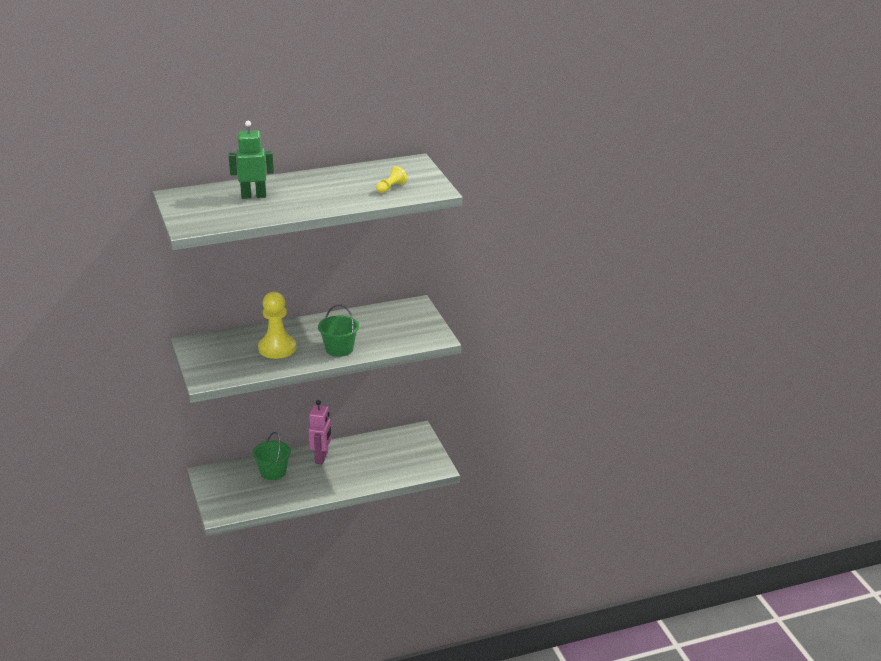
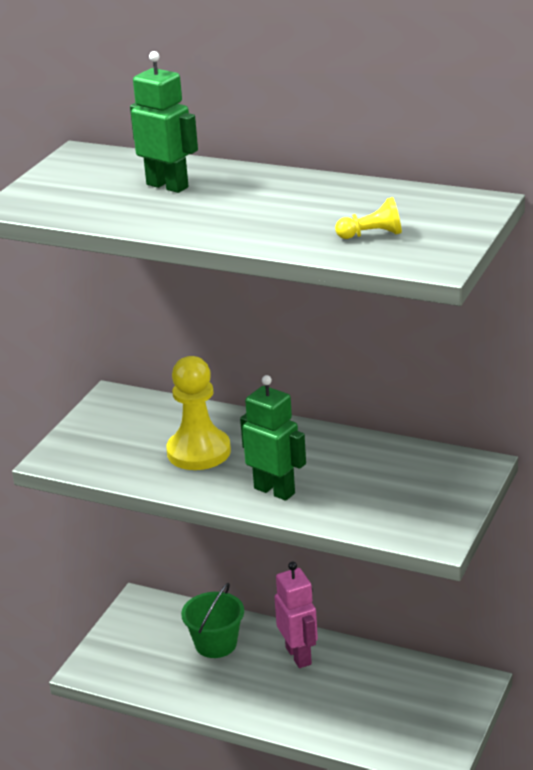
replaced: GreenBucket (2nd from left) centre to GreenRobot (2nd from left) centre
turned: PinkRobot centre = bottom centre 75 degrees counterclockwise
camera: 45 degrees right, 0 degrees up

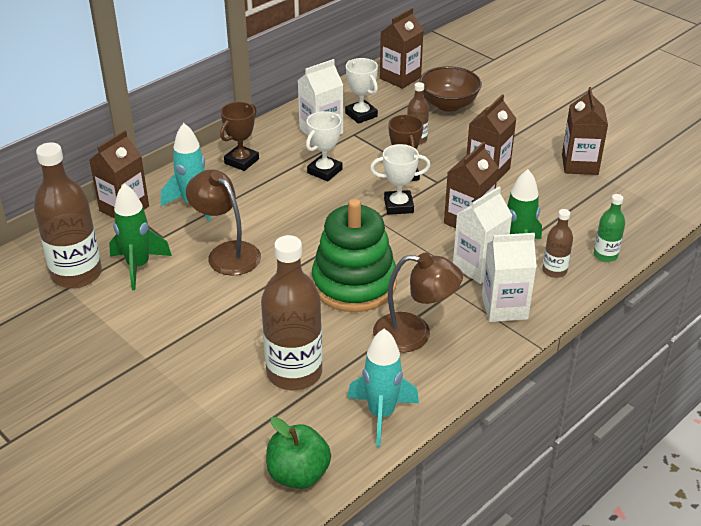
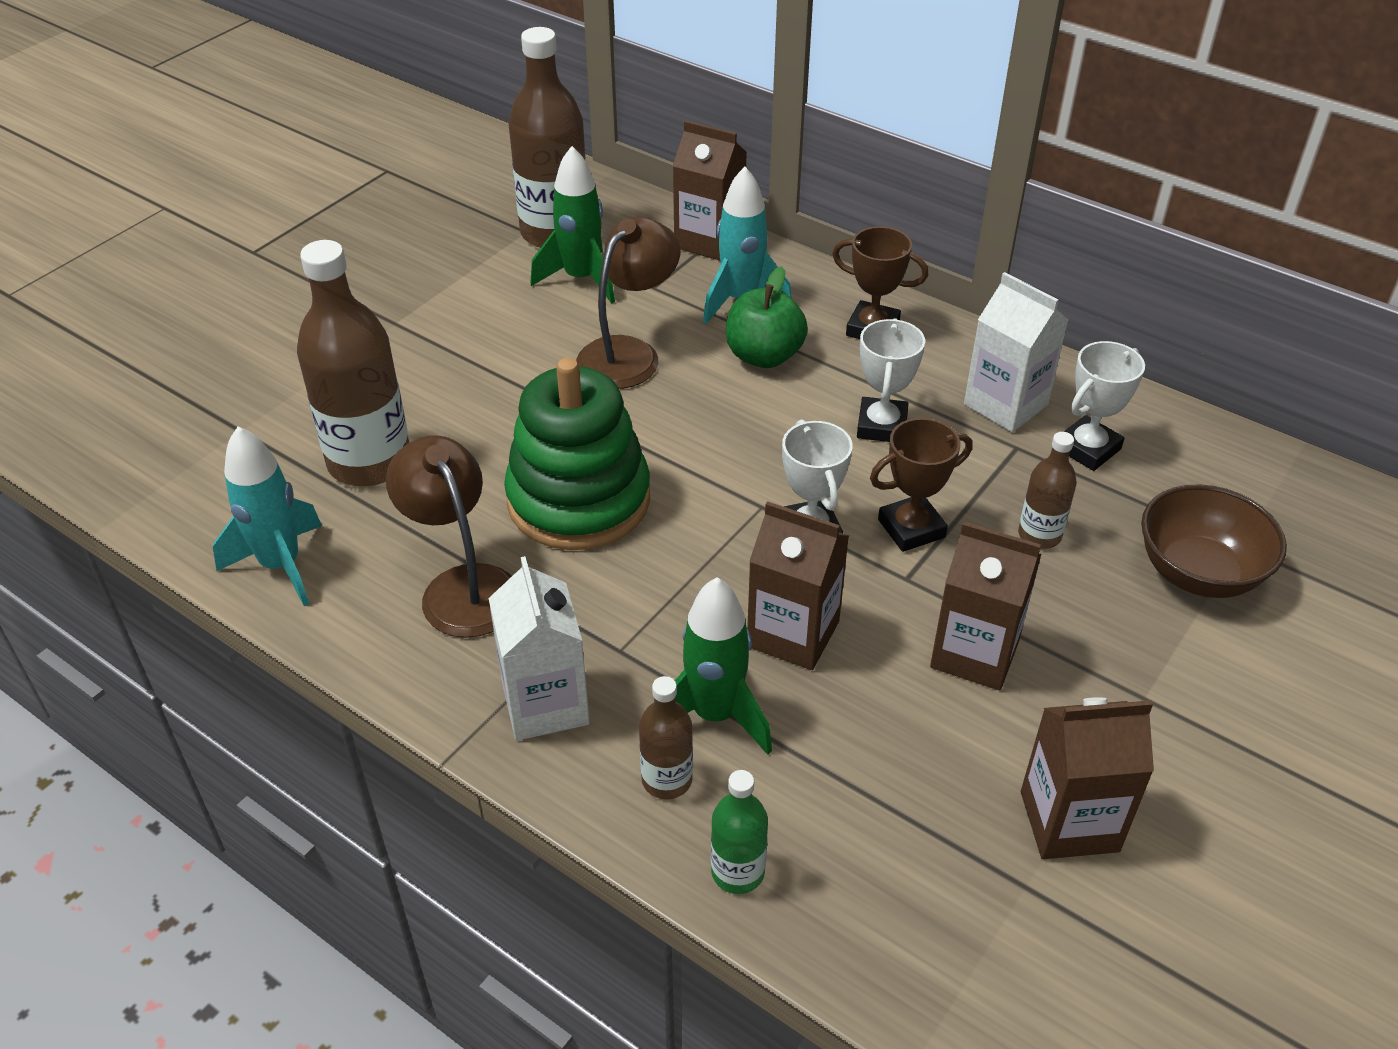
removed: BrownCarton (2nd from left) top centre; WhiteCarton (2nd from left) middle right
moved: GreenApple bottom centre to top centre
turned: BrownLamp (2nd from left in the first image) centre = middle left 150 degrees clockwise; WhiteTrophy (1st from left in the first image) top centre = centre 75 degrees clockwise
camera: 80 degrees right, 5 degrees up

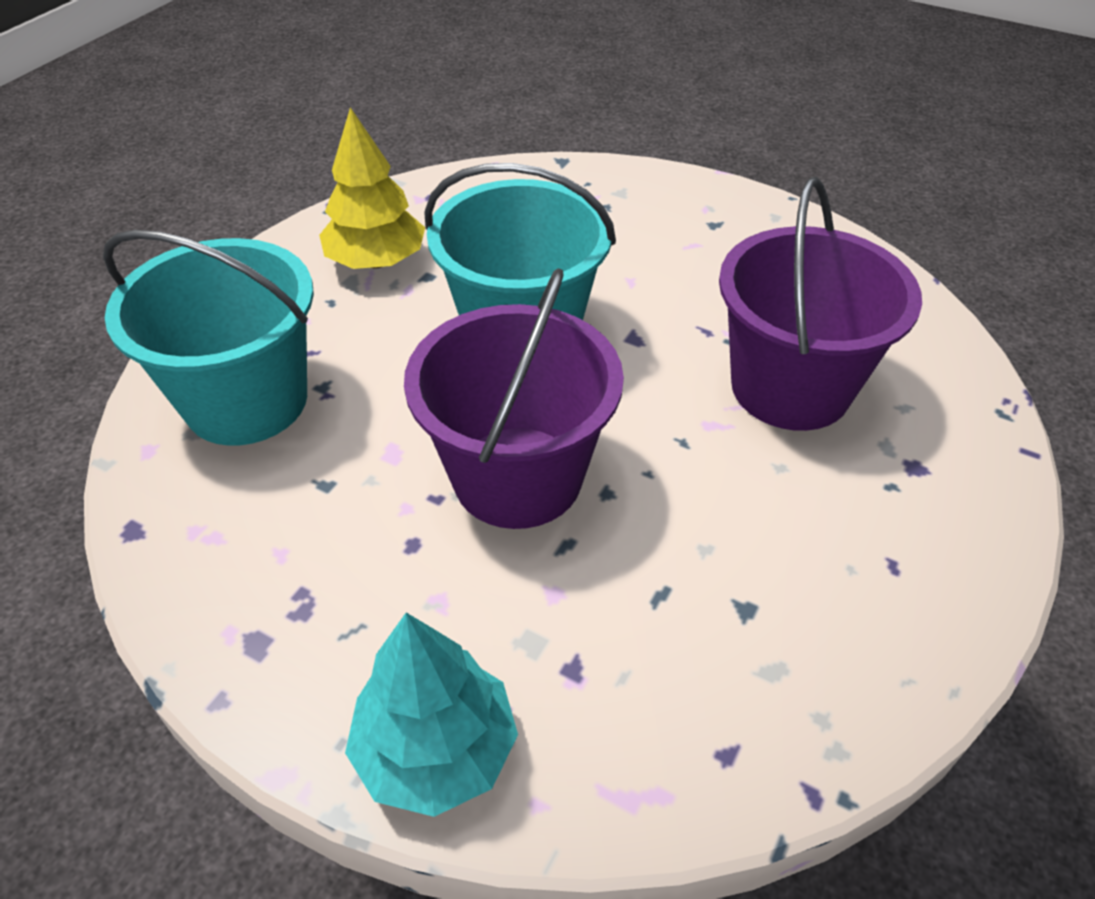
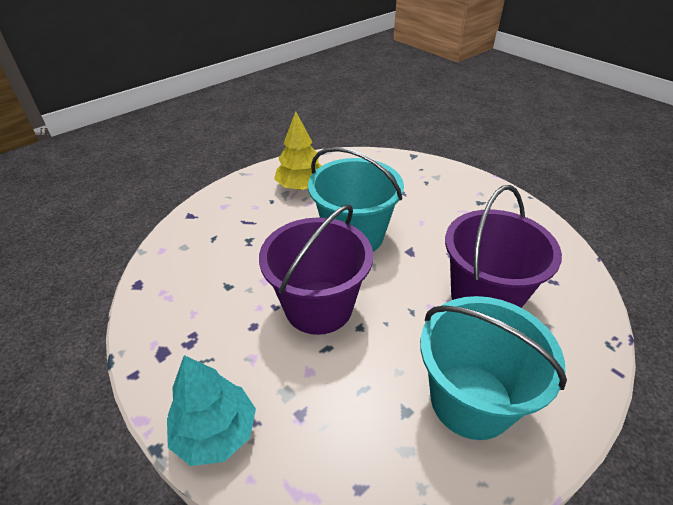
moved: TurquoiseBucket (1st from left in the first image) middle left to TurquoiseBucket (2nd from left) bottom right
camera: 20 degrees right, 5 degrees down

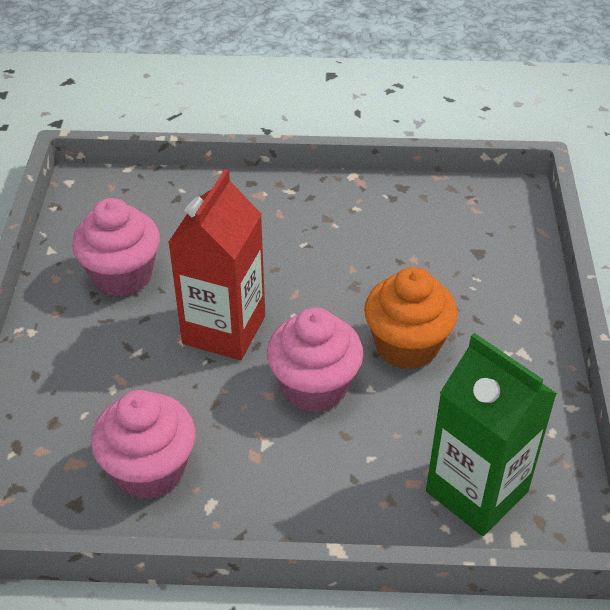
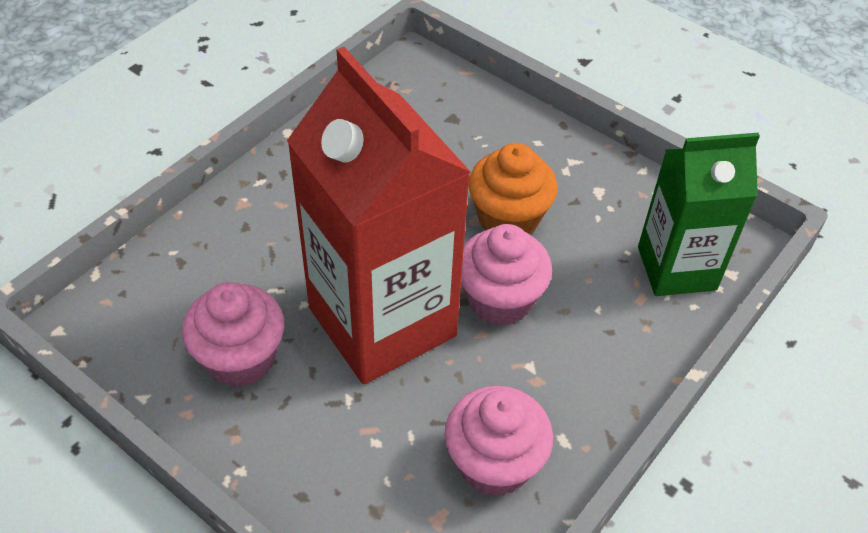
resized: RedCarton centre = centre x1.61
camera: 55 degrees left, 5 degrees up

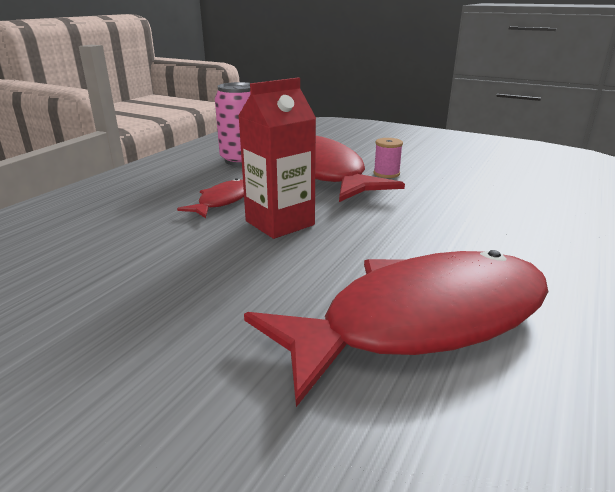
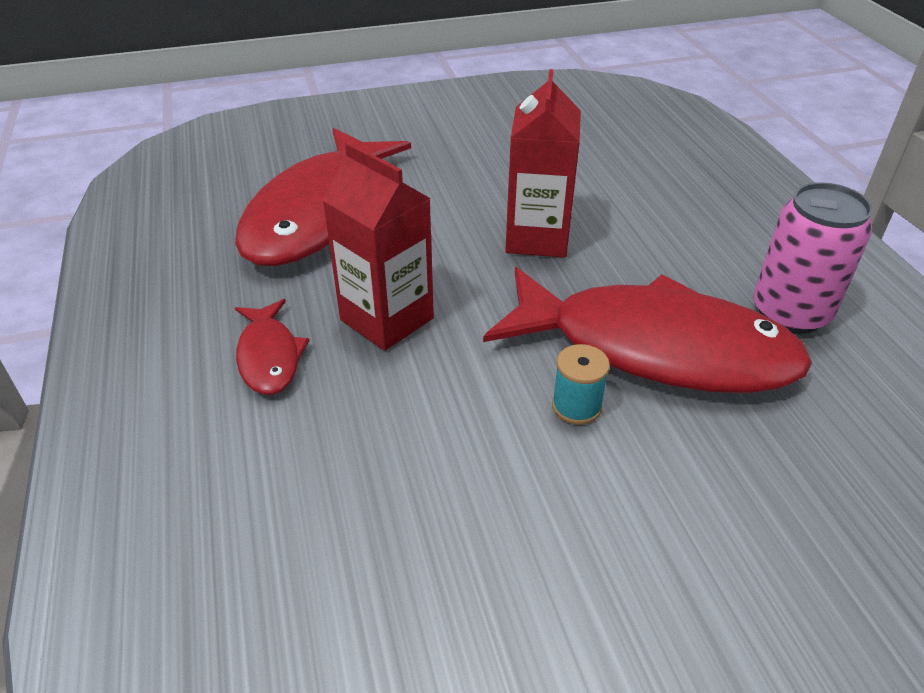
added: RedCarton (1st from left) centre
moved: RedFish (1st from left) centre to middle left
recoloured: PinkSpool top centre to TurquoiseSpool centre
camera: 135 degrees right, 15 degrees up

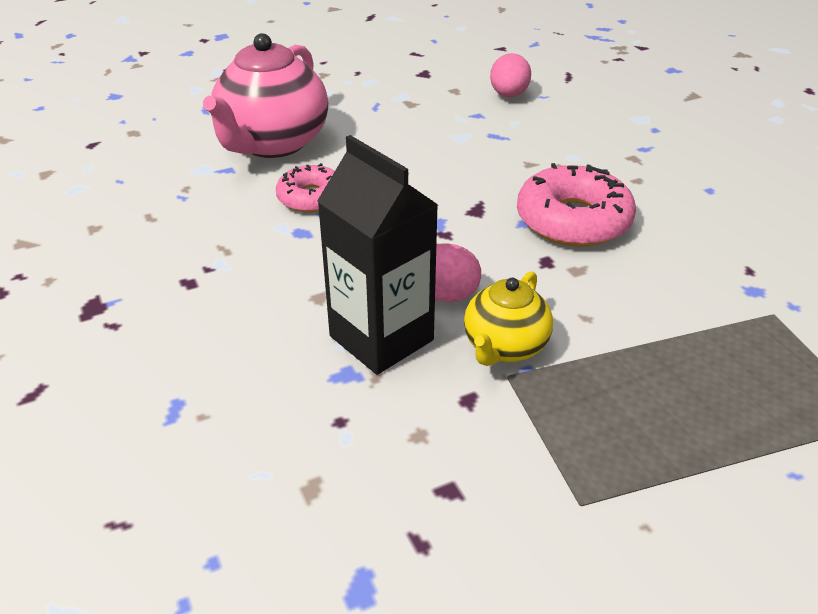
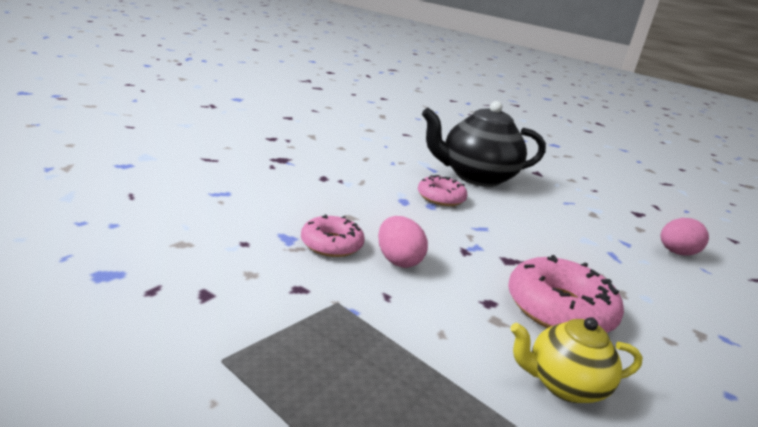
moved: YellowTeapot centre to bottom right
replaced: BlackCarton centre to PinkDonut (1st from left) centre
recoloured: PinkTeapot top left to BlackTeapot centre
camera: 55 degrees right, 15 degrees down

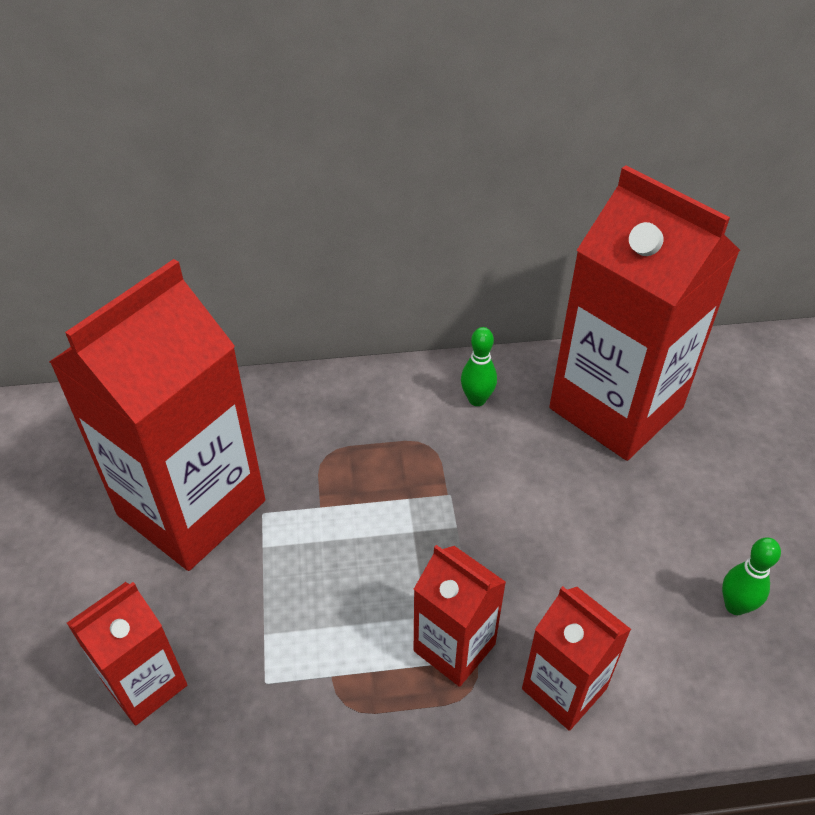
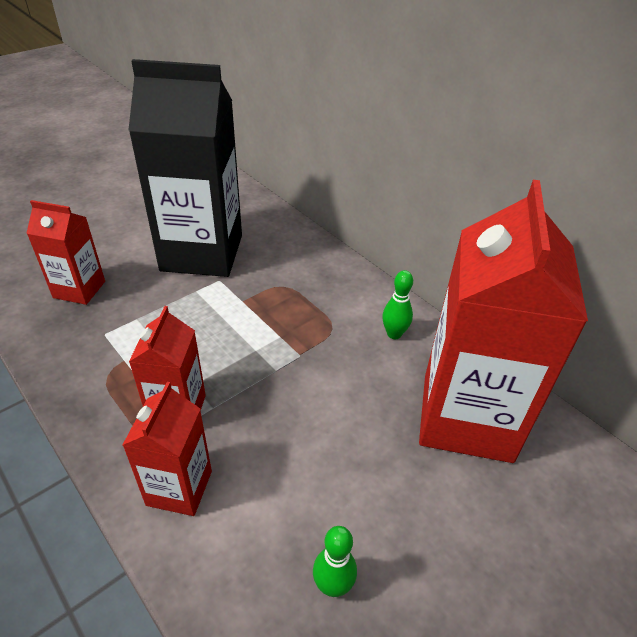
recoloured: RedCarton (2nd from left) middle left to BlackCarton top left
camera: 55 degrees right, 5 degrees down

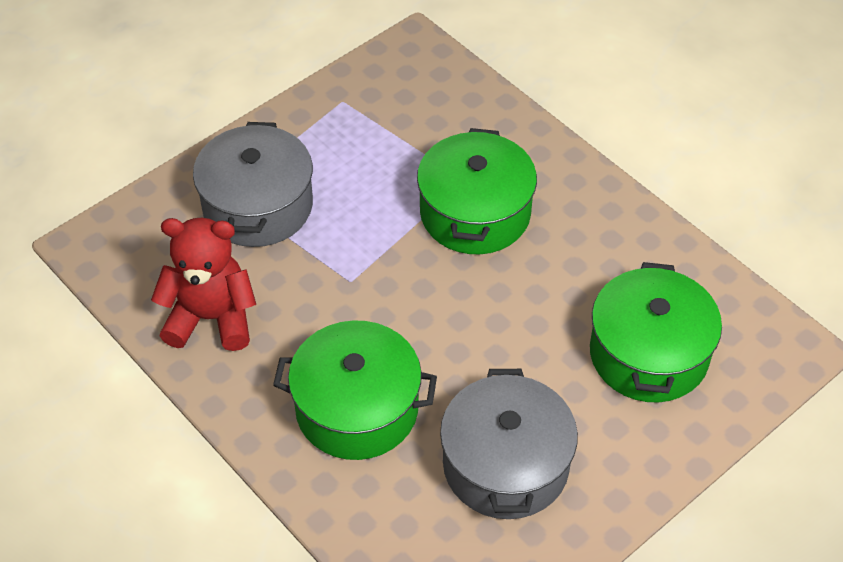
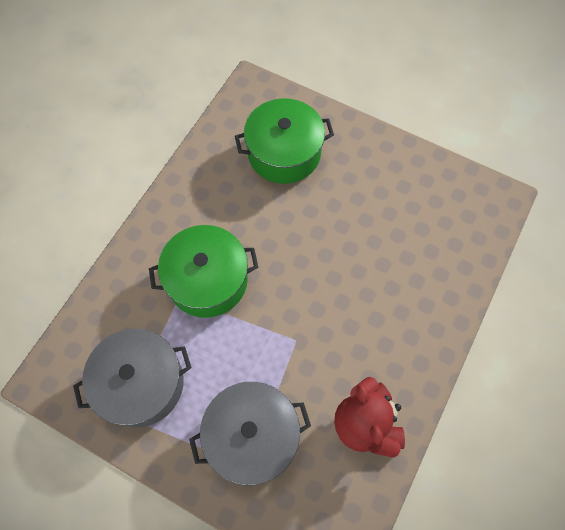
removed: GreenPot (1st from left) bottom centre
moved: GreyPot (2nd from left in the first image) bottom centre to GreyPot (1st from left) bottom left
camera: 110 degrees left, 15 degrees up

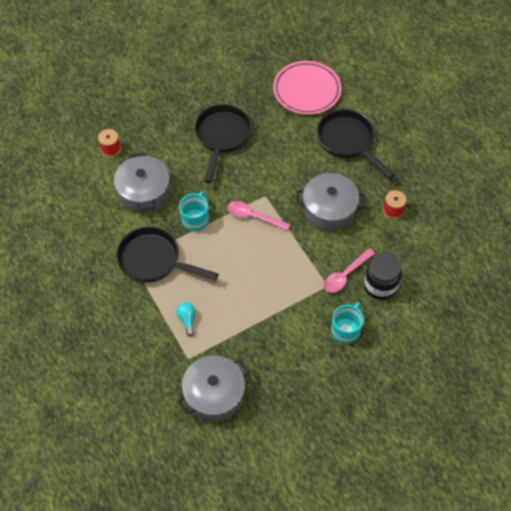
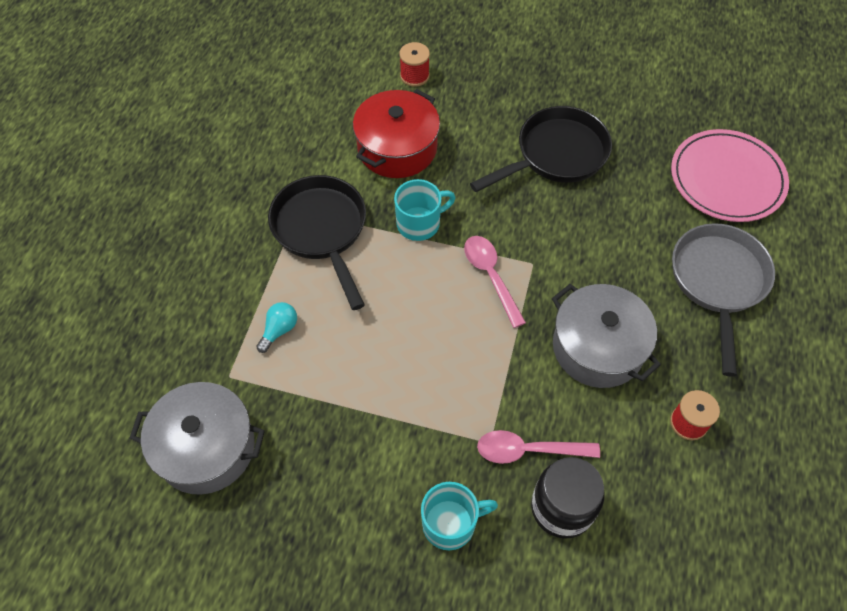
recoloured: GreyPot (1st from left) middle left to RedPot top centre; BlackPan (3rd from left) top right to GreyPan middle right
camera: 45 degrees right, 0 degrees up

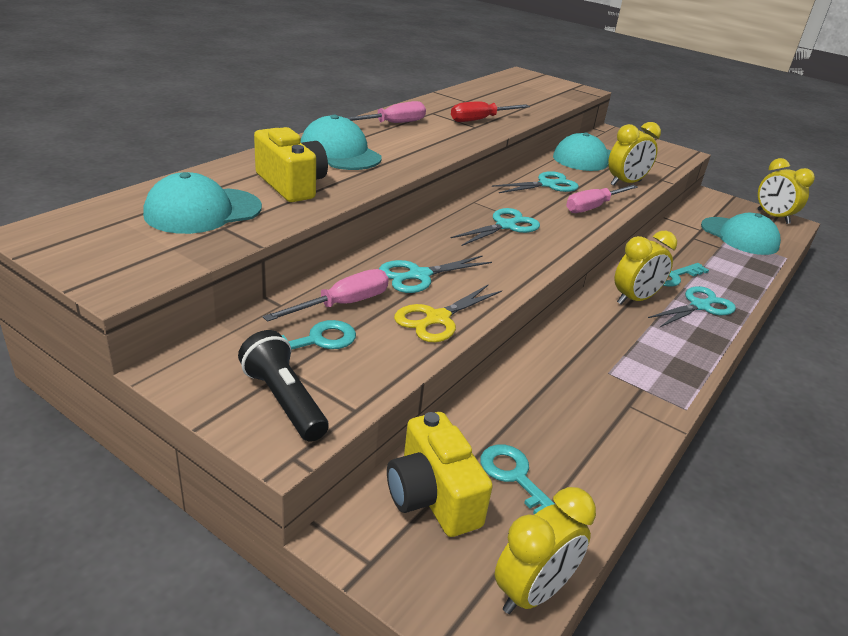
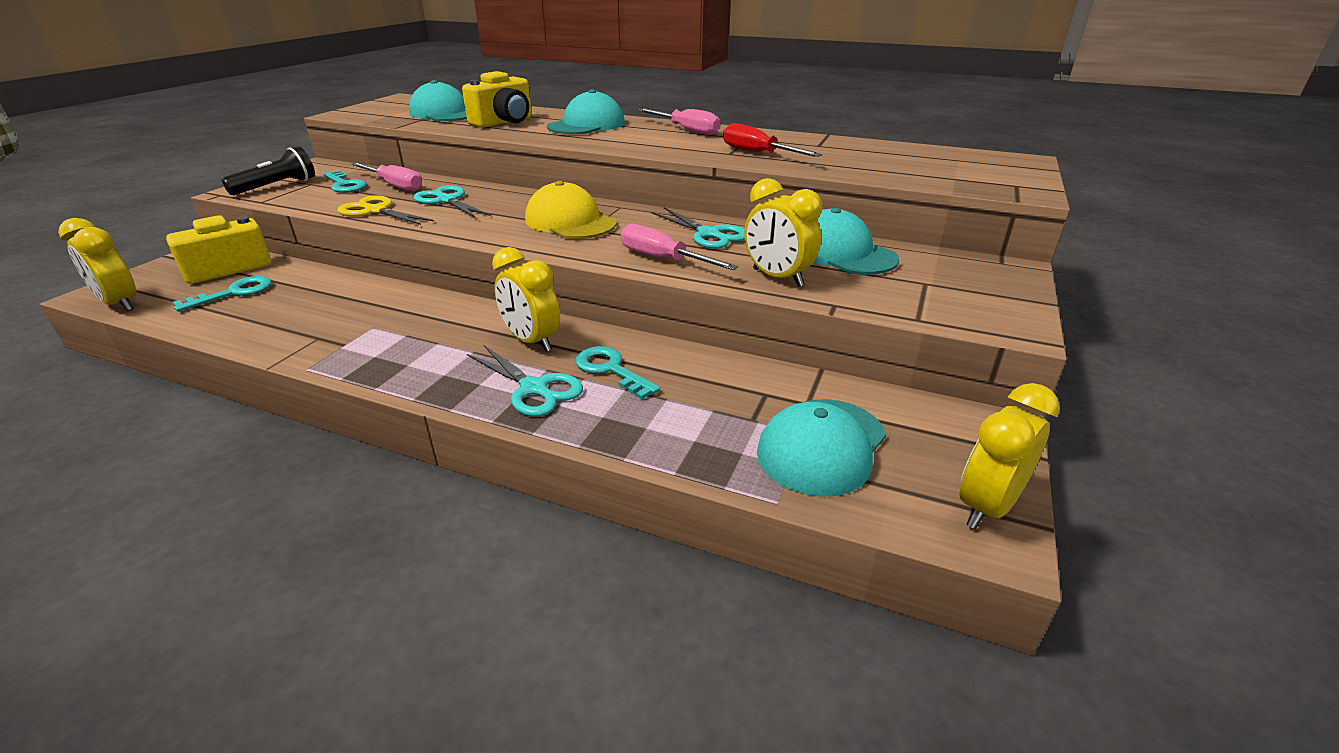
replaced: TurquoiseScissors (2nd from left) centre to YellowCap top centre
camera: 80 degrees right, 0 degrees up

